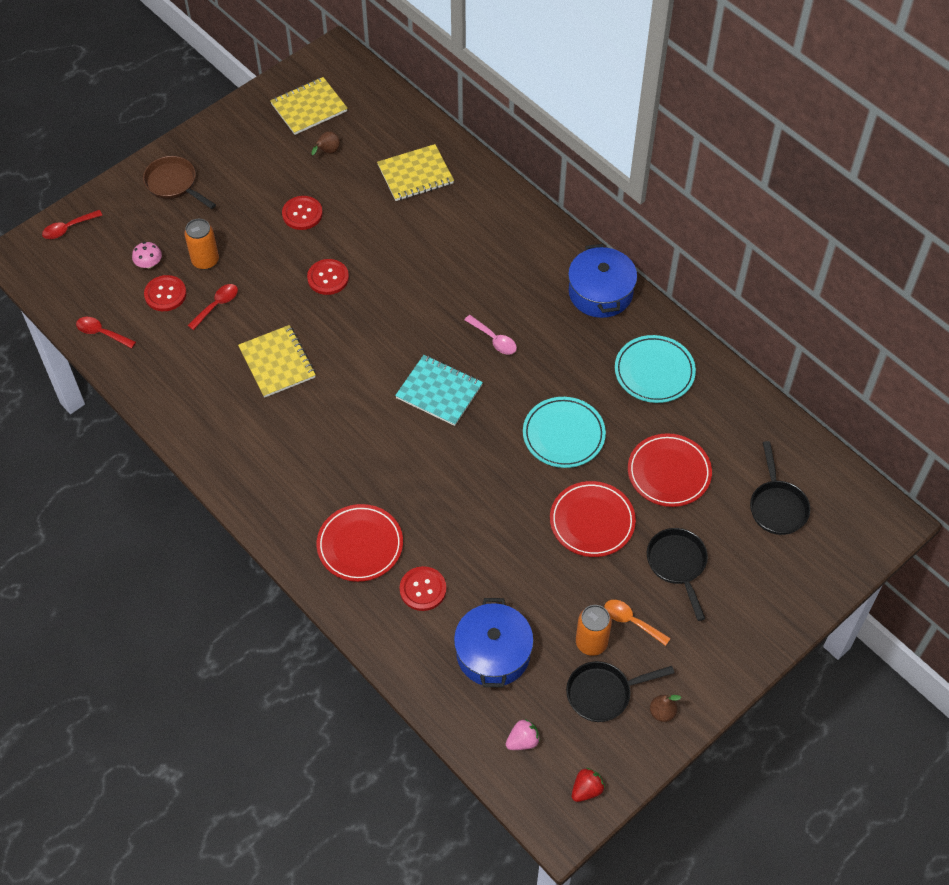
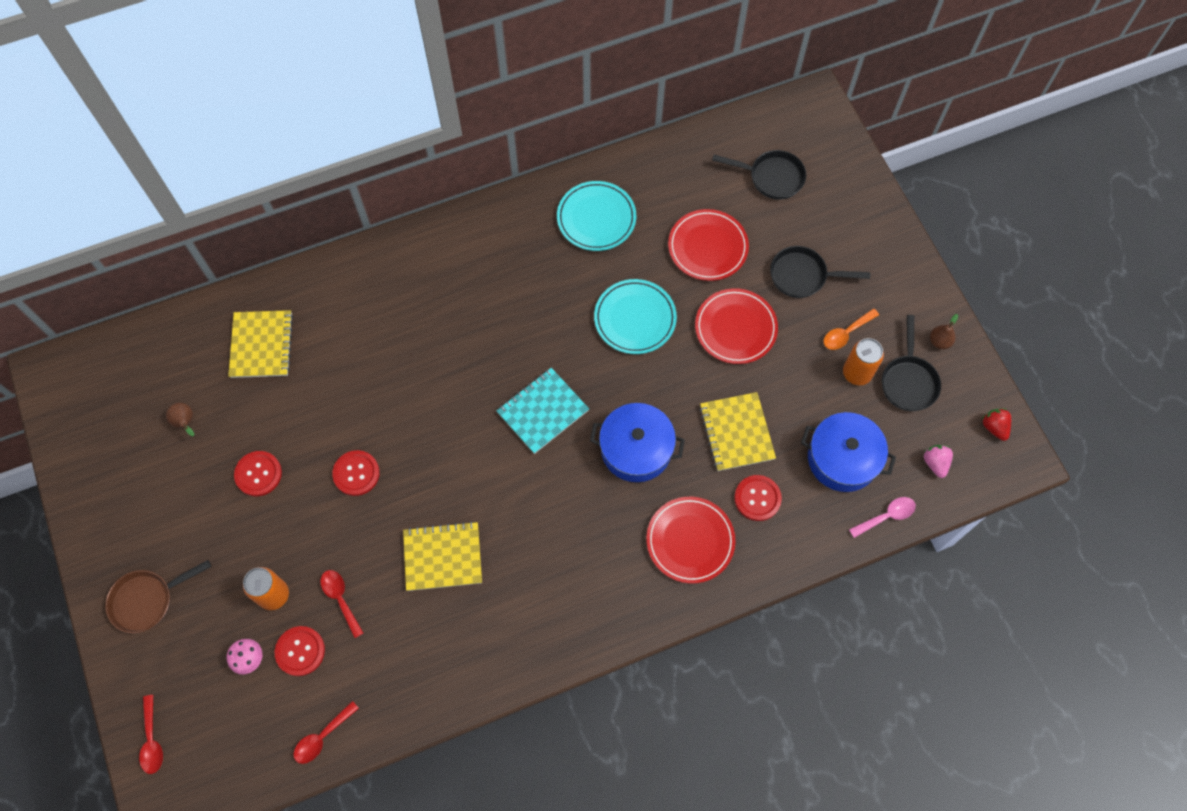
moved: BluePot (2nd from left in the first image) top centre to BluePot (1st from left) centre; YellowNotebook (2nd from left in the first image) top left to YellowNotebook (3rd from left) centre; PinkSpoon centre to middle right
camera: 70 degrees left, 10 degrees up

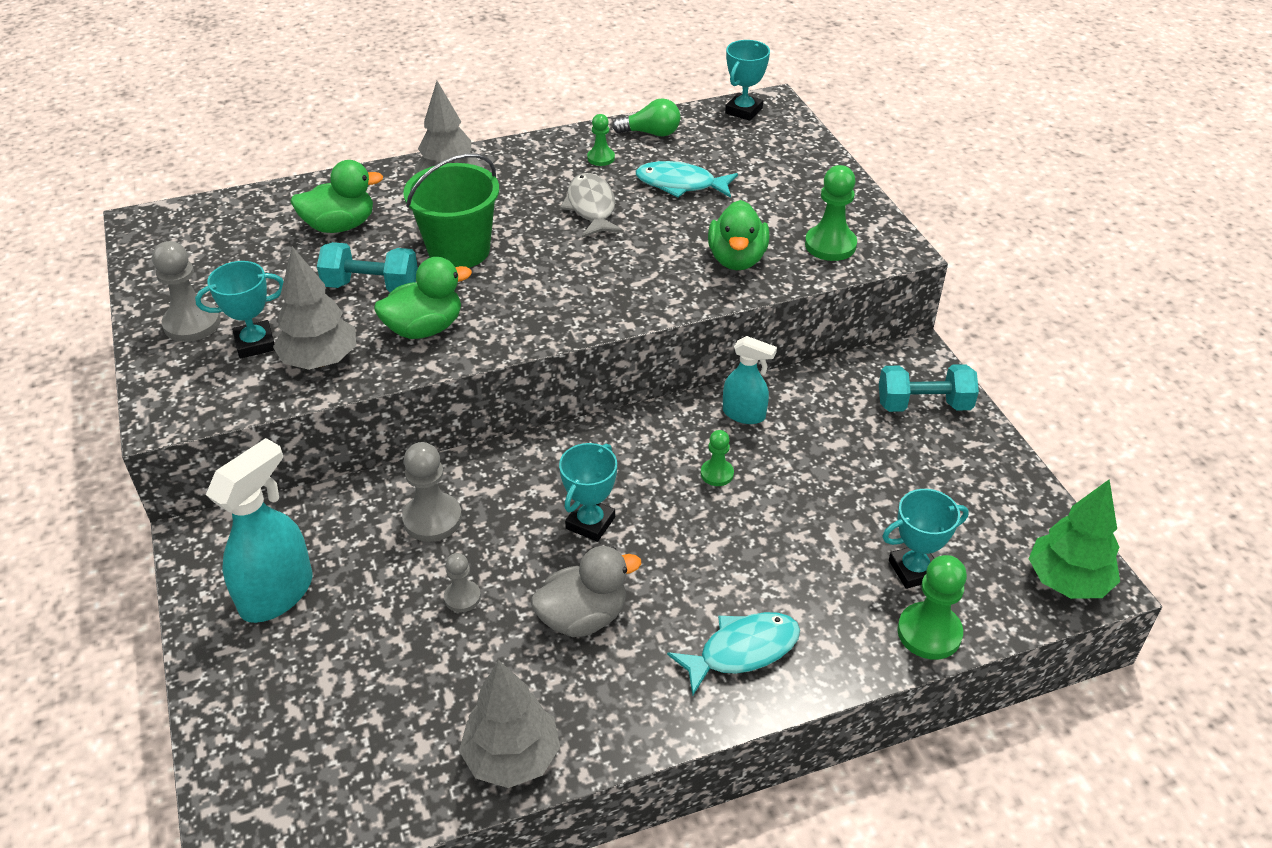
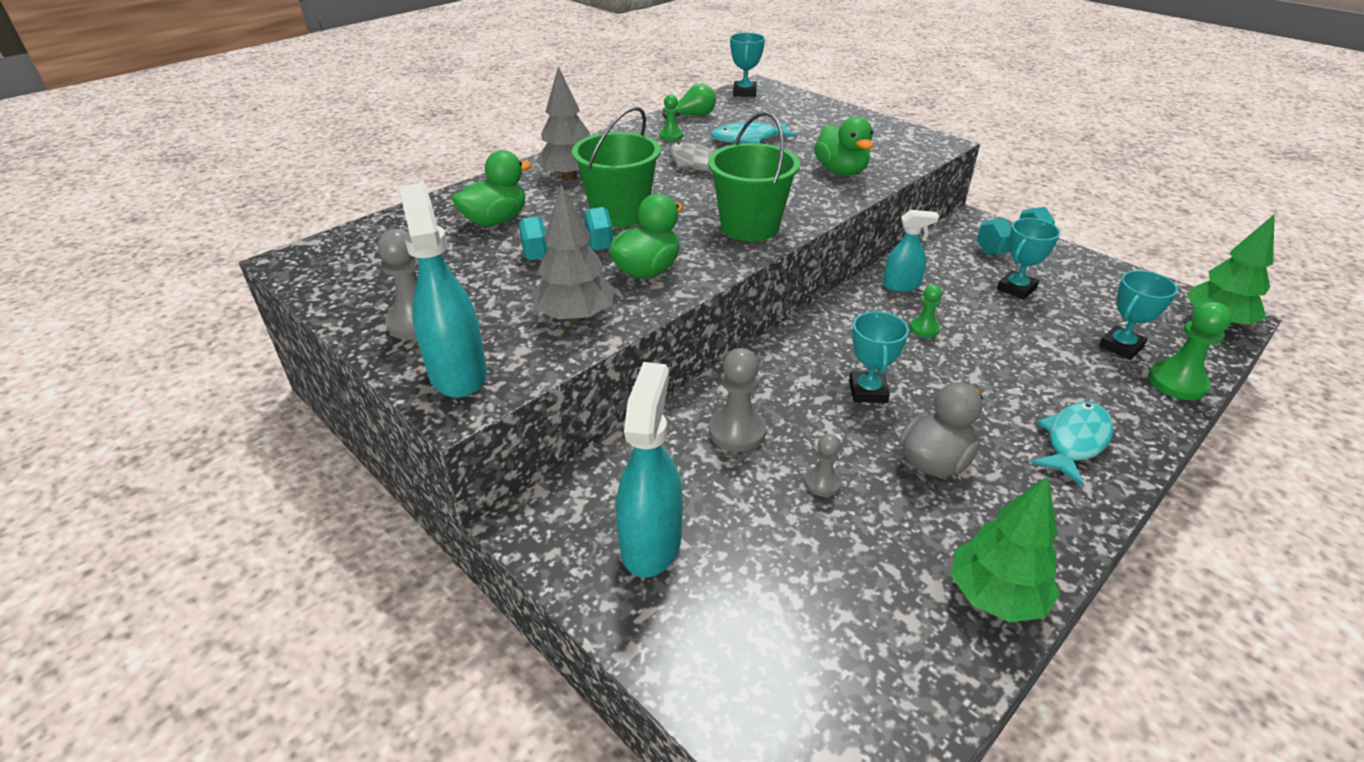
removed: GreenPawn (3rd from left) top centre
added: TurquoiseSprayBottle (1st from left) middle left; GreenBucket (2nd from left) top centre
moved: TurquoiseTrophy (1st from left in the first image) middle left to TurquoiseTrophy (3rd from left) middle right
recoloured: GreyTree (3rd from left) bottom centre to GreenTree (1st from left) bottom right
camera: 25 degrees left, 5 degrees down

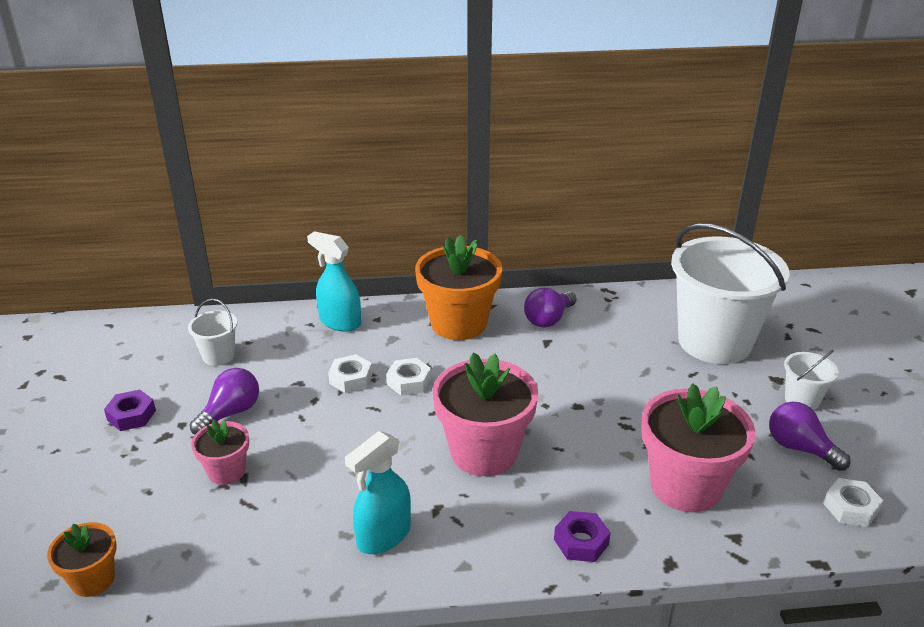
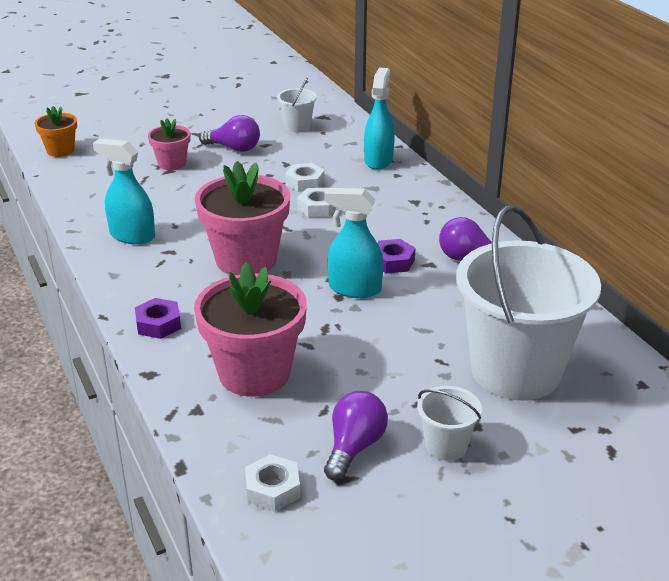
removed: OrangeFlowerPot (2nd from left) centre
added: TurquoiseSprayBottle (2nd from left) centre
moved: PurpleNut (1st from left in the first image) middle left to PurpleNut (2nd from left) centre
camera: 70 degrees right, 0 degrees up

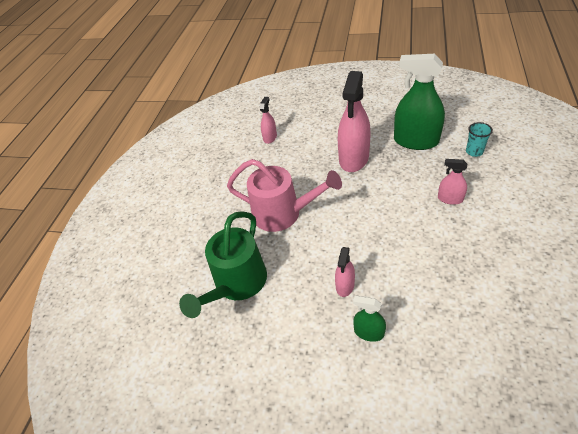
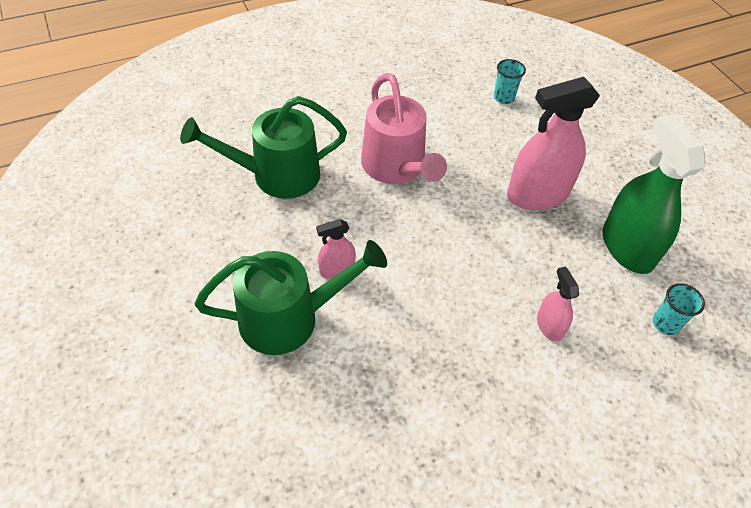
replaced: GreenSprayBottle (1st from left) bottom centre to GreenWateringCan (2nd from left) centre; PinkSprayBottle (1st from left) top centre to TurquoiseCup (1st from left) top right
camera: 45 degrees right, 5 degrees up

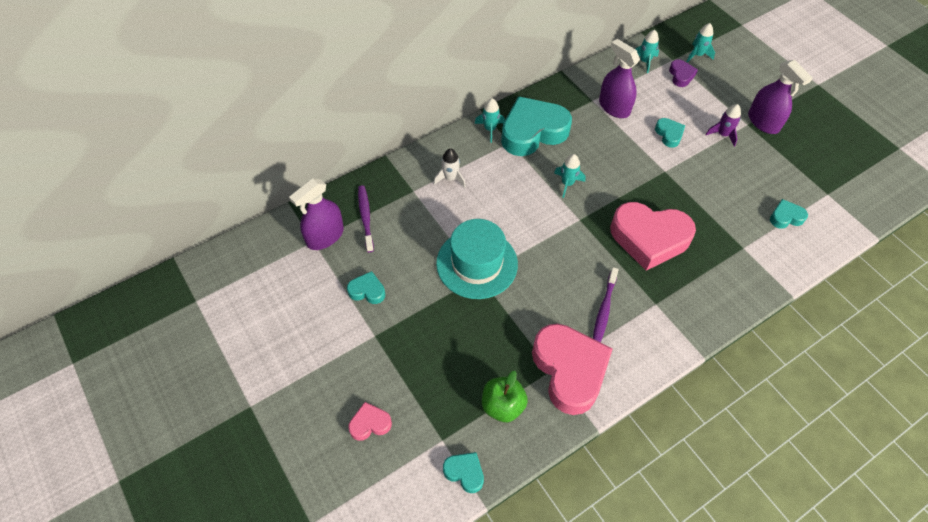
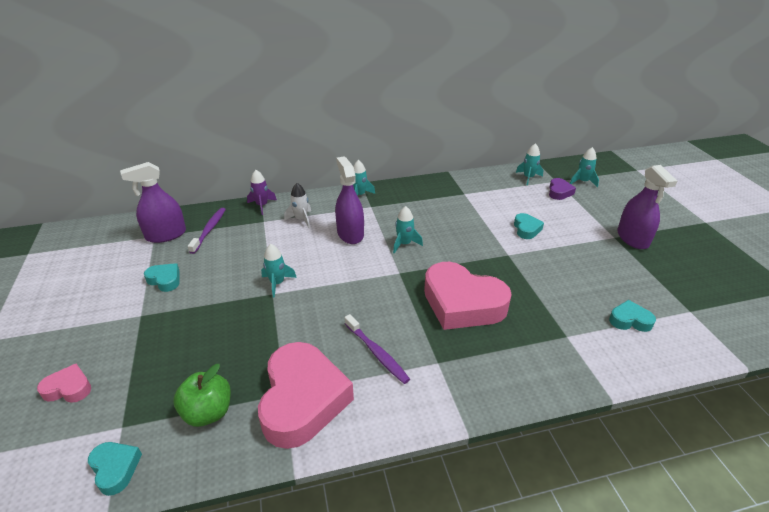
removed: TurquoiseHeart (3rd from left) top centre
moved: PurpleRocket top right to centre; PurpleSprayBottle (2nd from left) top right to centre
replaced: TurquoiseHat centre to TurquoiseRocket (1st from left) centre
turned: PurpleToothbrush (2nd from left) centre = bottom centre 75 degrees counterclockwise
camera: 20 degrees right, 20 degrees down

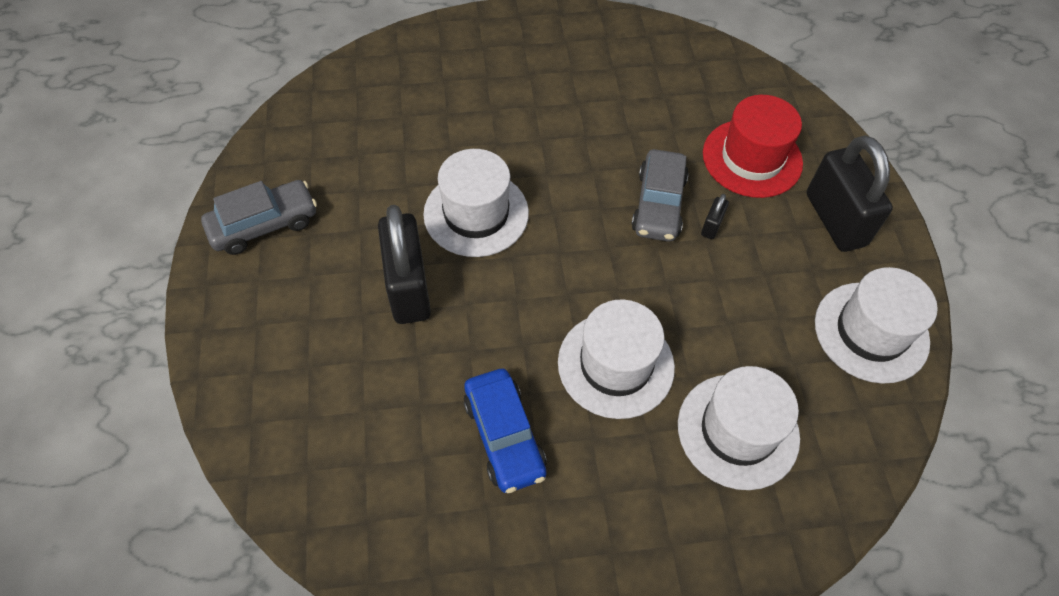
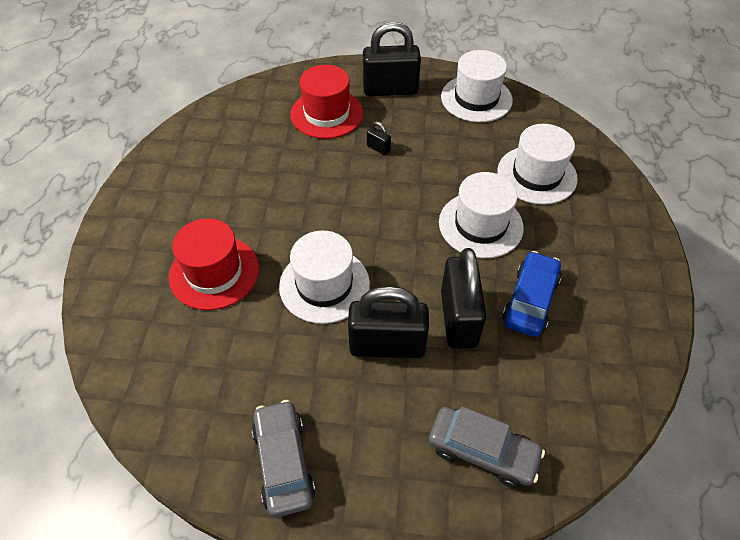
added: RedHat (1st from left) middle left; BlackPadlock (4th from left) centre
moved: GreyCar (2nd from left) top centre to bottom centre
turned: BlueCar bottom centre = middle right 60 degrees counterclockwise
camera: 75 degrees left, 5 degrees down

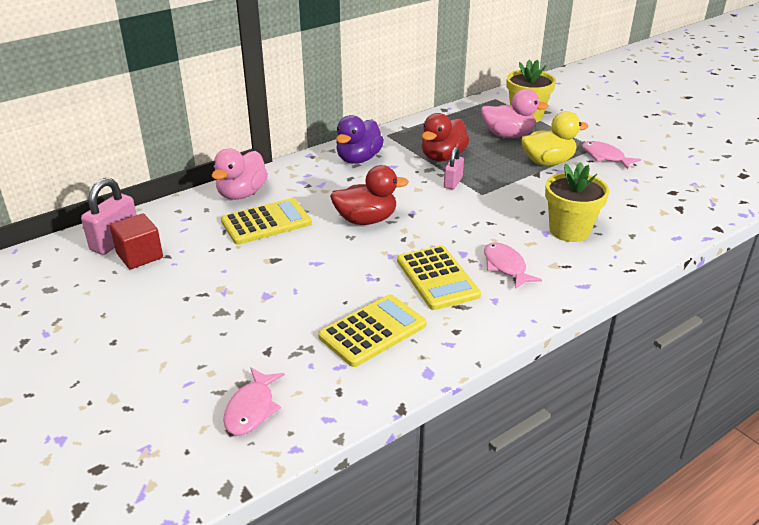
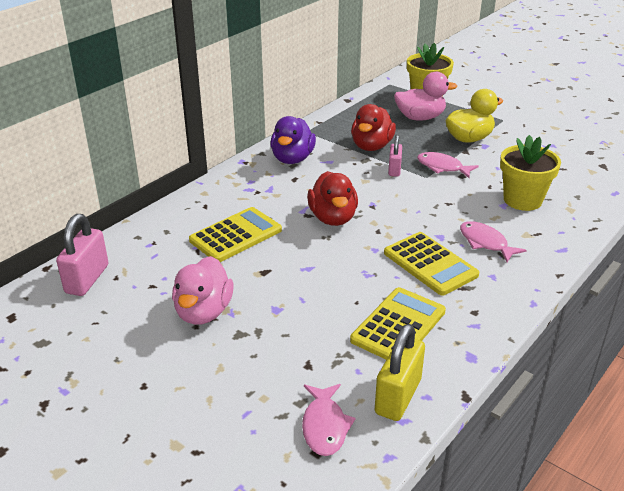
removed: RedCube middle left
added: YellowPadlock bottom centre
moved: PinkDuck (1st from left) top left to middle left; PinkFish (3rd from left in the first image) top right to PinkFish (2nd from left) middle right
turned: RedDuck (1st from left) centre = centre 105 degrees clockwise
camera: 15 degrees left, 0 degrees up

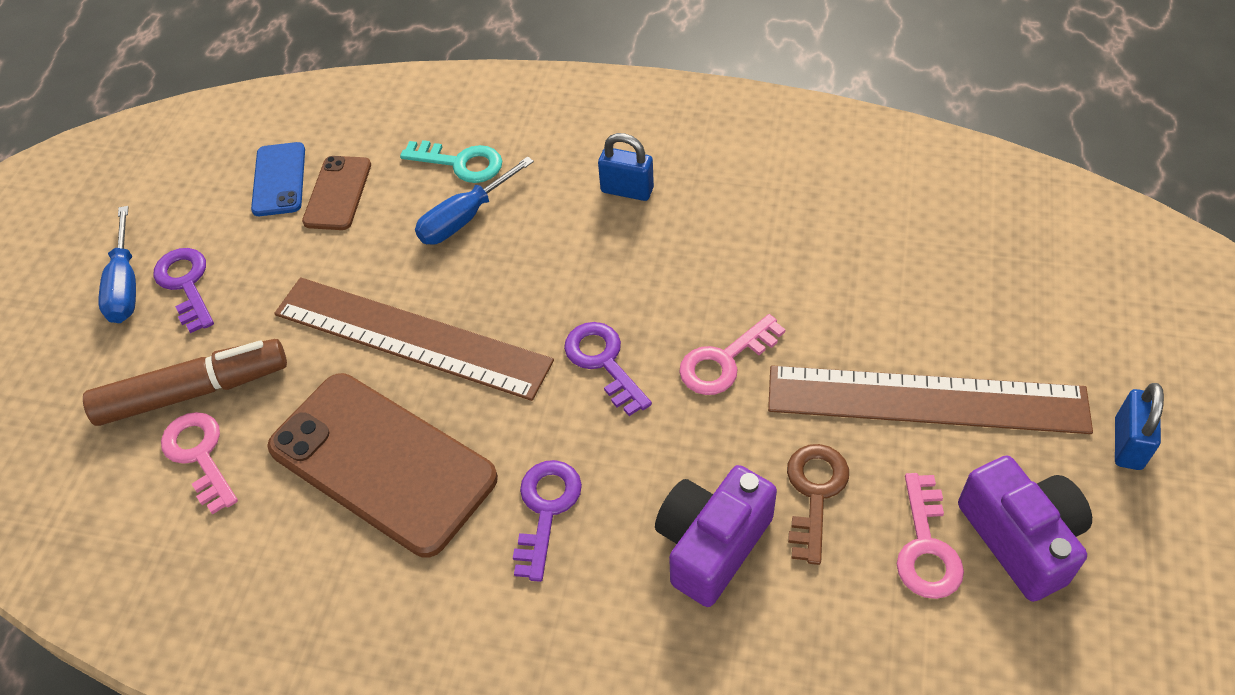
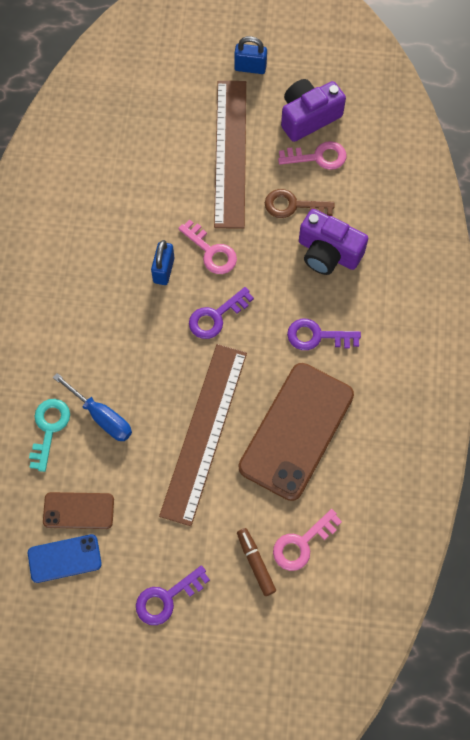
removed: BlueScrewdriver (1st from left) middle left
moved: BluePadlock (1st from left) top centre to centre
resized: BrownMarker middle left = bottom centre x0.55
camera: 100 degrees left, 15 degrees up

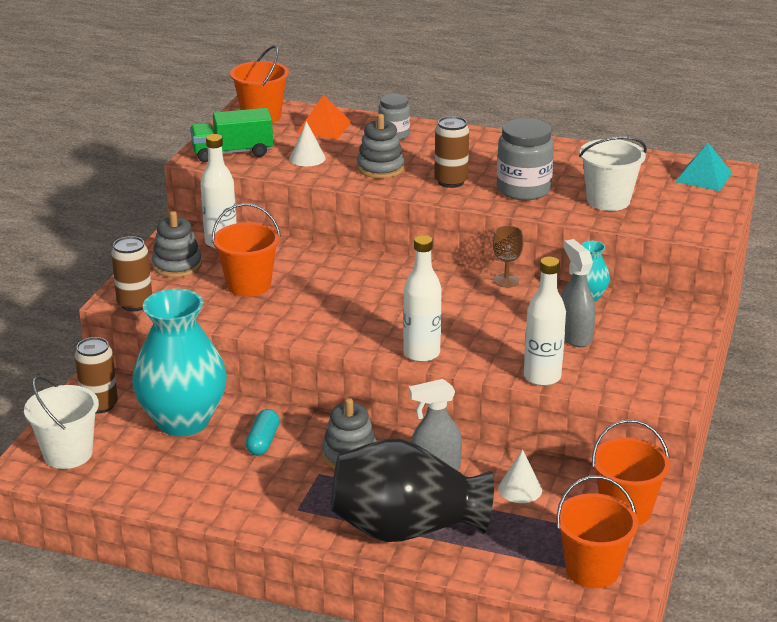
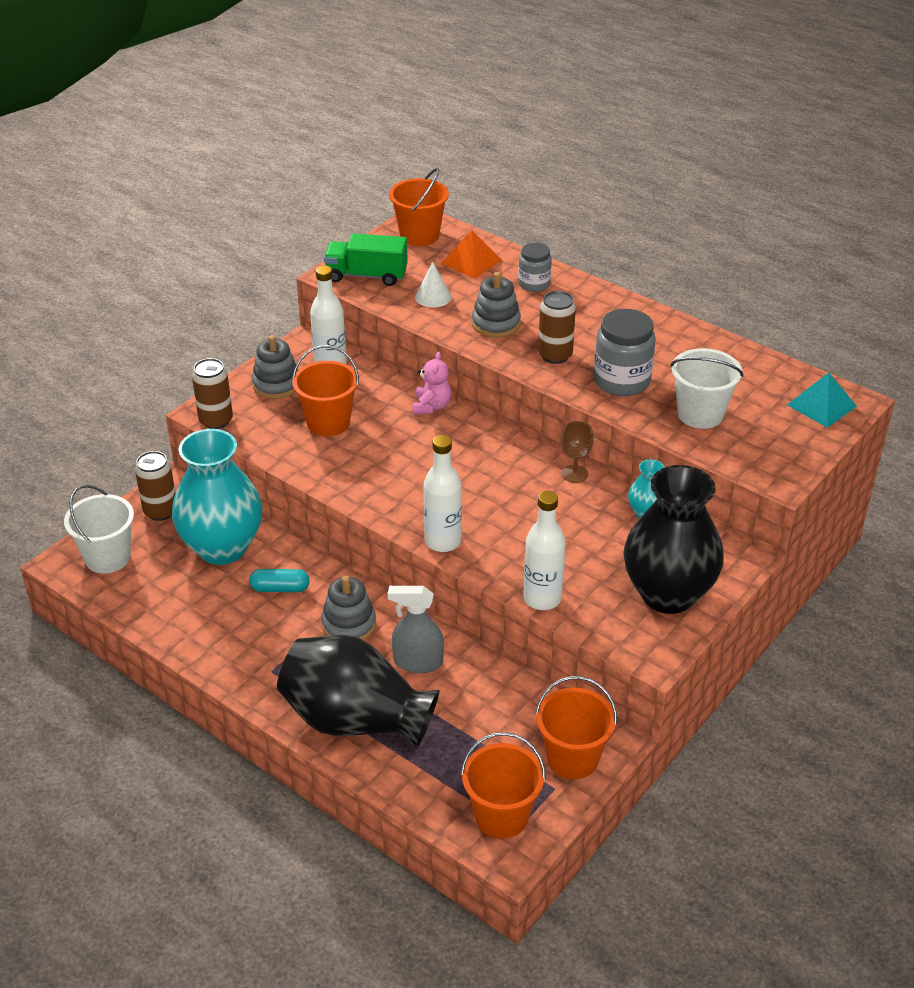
removed: WhiteCone (2nd from left) bottom right; GreySprayBottle (2nd from left) middle right
added: PinkTeddyBear centre; BlackVase (2nd from left) middle right
turned: TurquoiseCapsule bottom centre = middle left 60 degrees clockwise
camera: 20 degrees right, 10 degrees up

